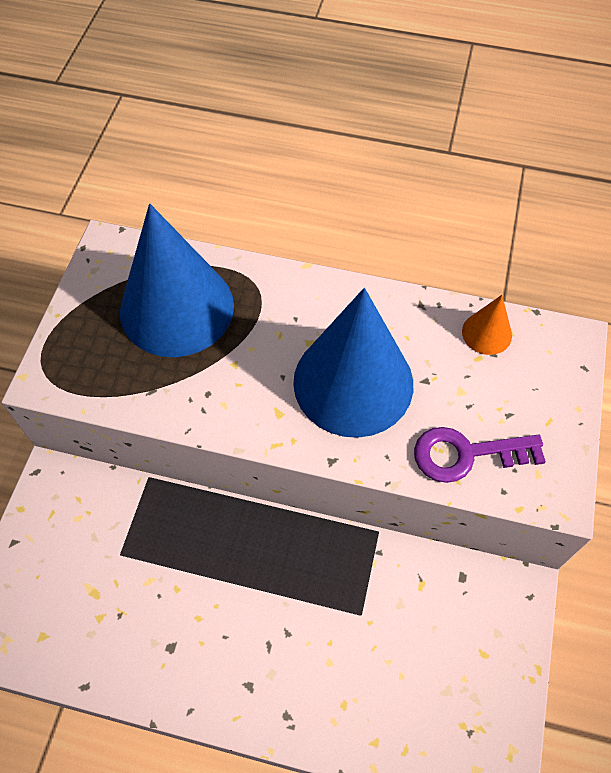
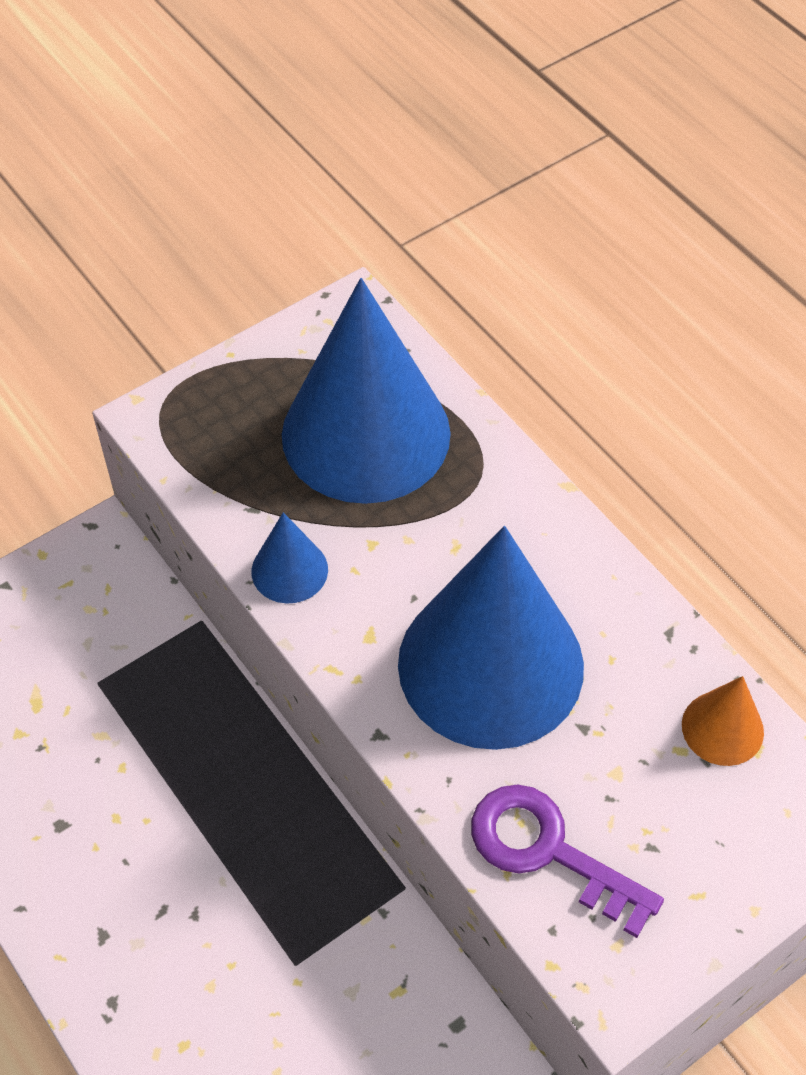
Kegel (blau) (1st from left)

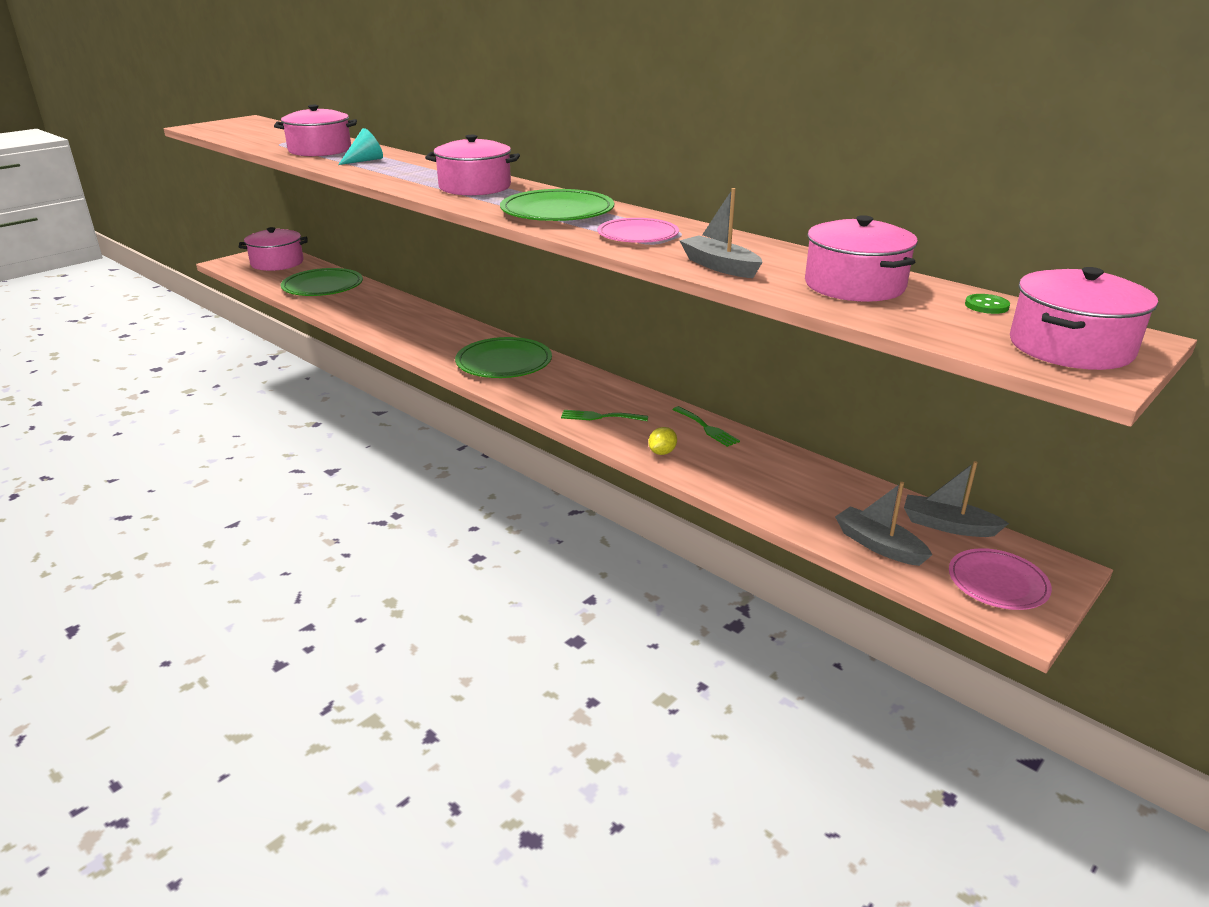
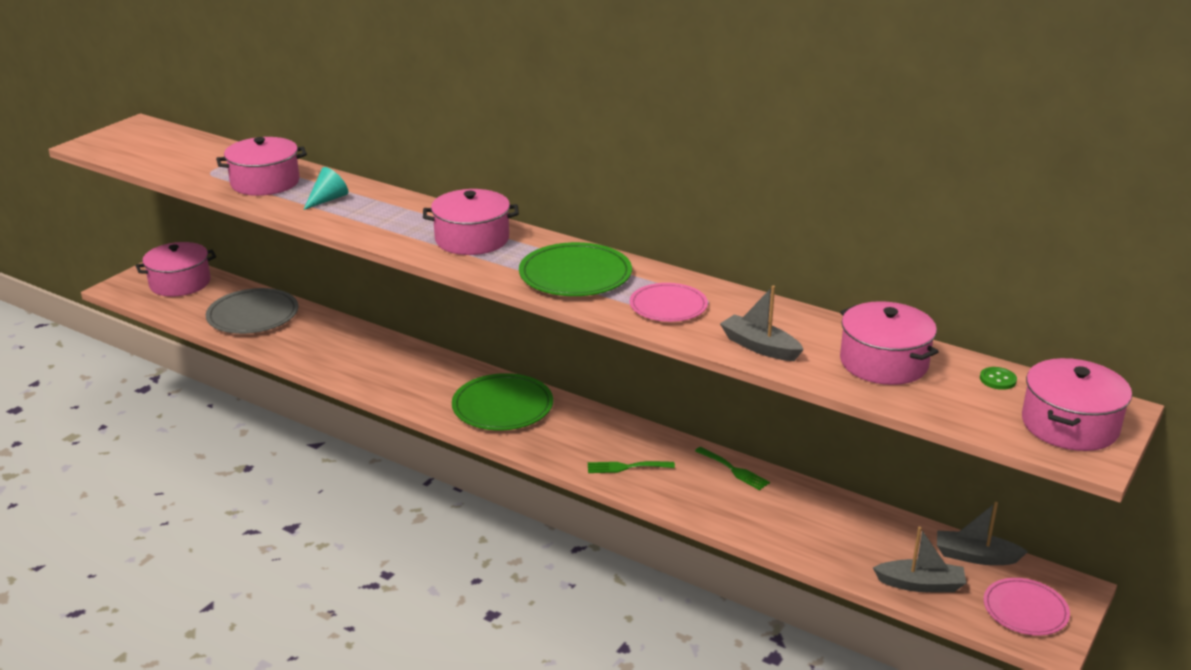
Teller (grau)
Zitrone (gelb)
Boot (grau) (2nd from left)

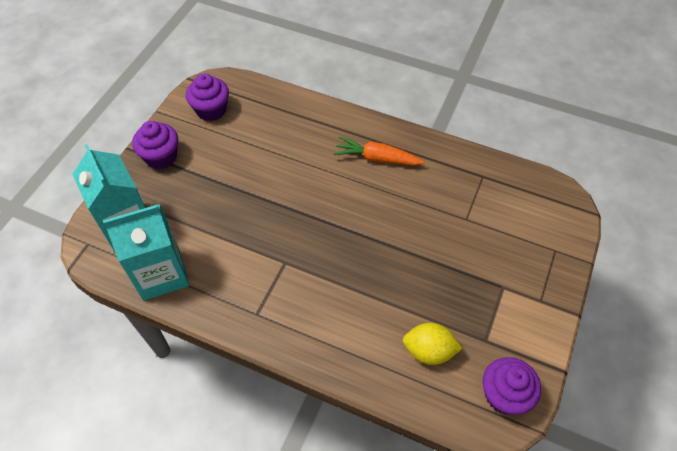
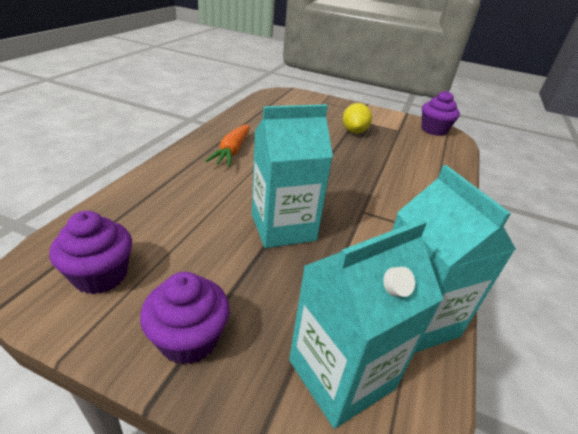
Zitrone (gelb)
Getränkekarton (türkis) (1st from left)

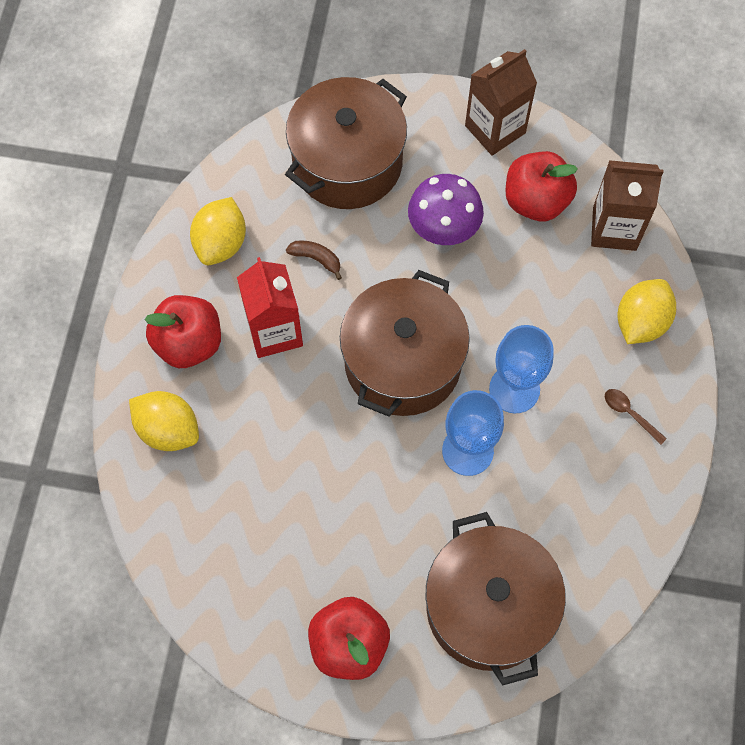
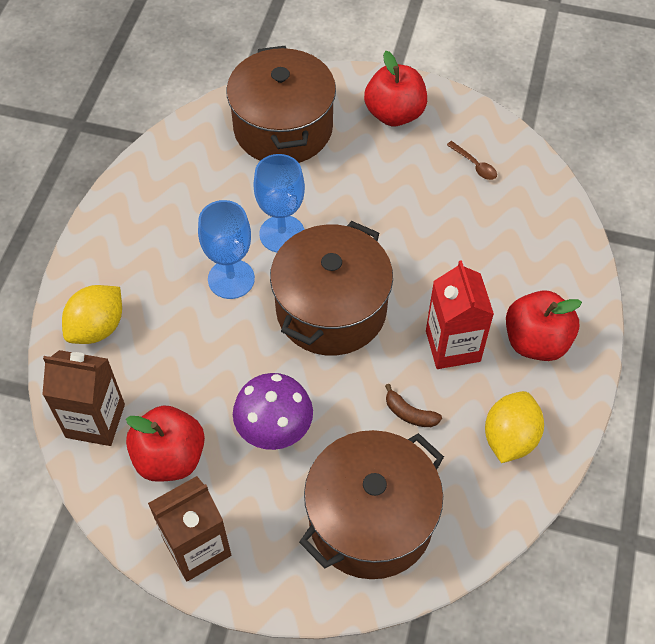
Zitrone (gelb) (1st from left in the first image)
Löffel (braun)

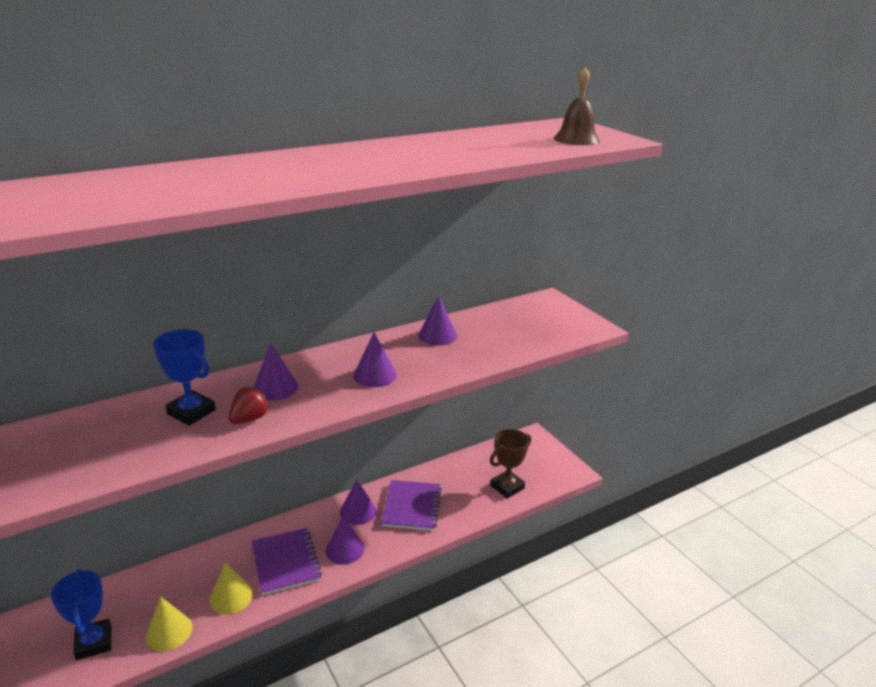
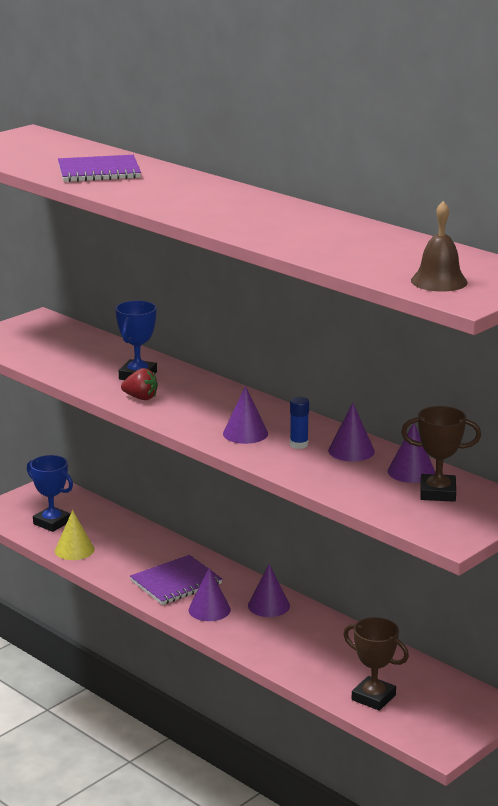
Pokal (blau) (1st from left)
Kegel (gelb) (2nd from left in the first image)
Kegel (lila) (5th from left)
Notizbuch (lila) (1st from left)
Klebestift (blau)
Pokal (braun) (2nd from left)

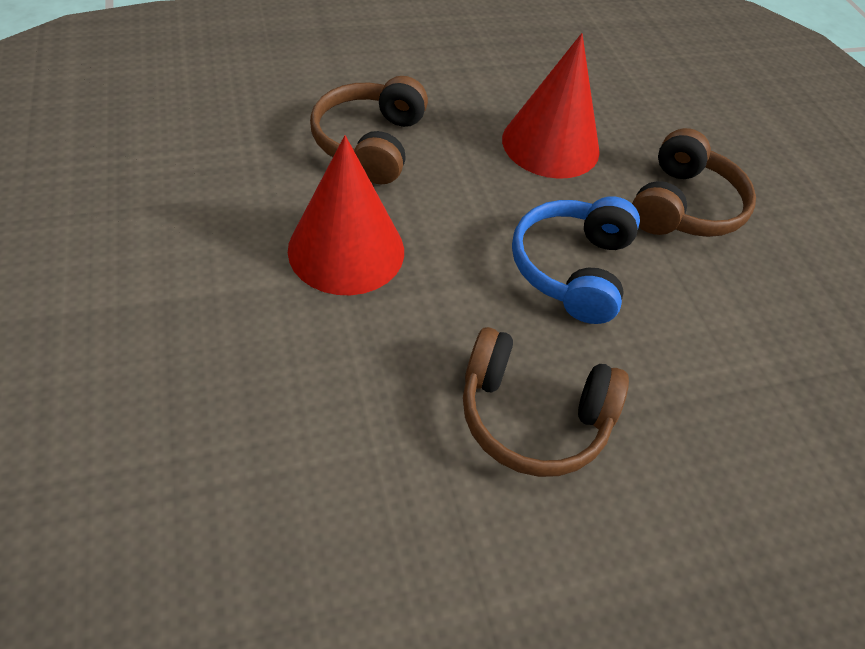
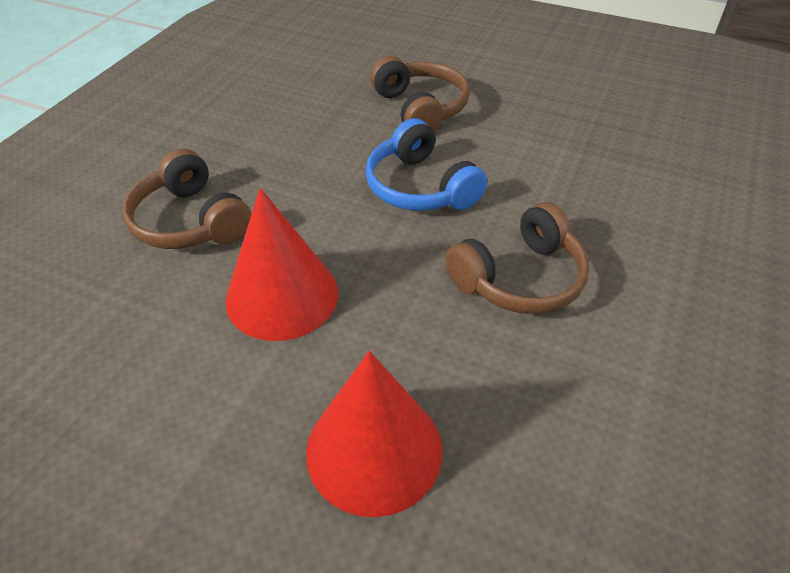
Kegel (rot) (2nd from left)

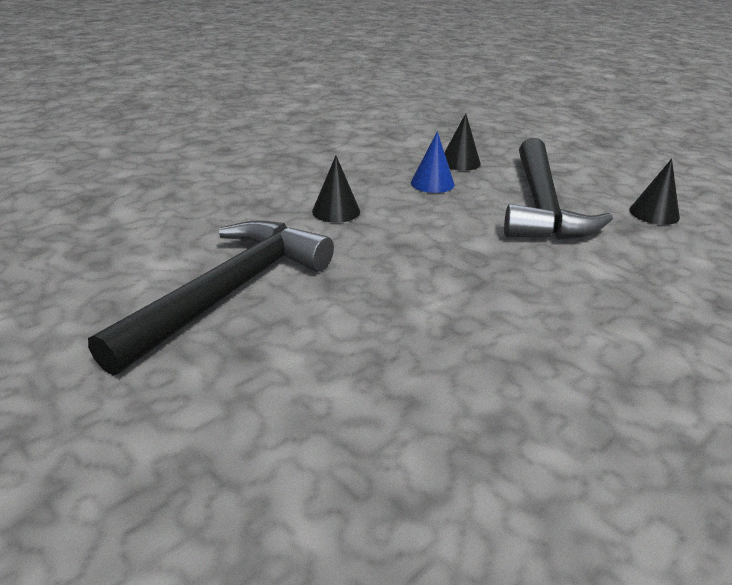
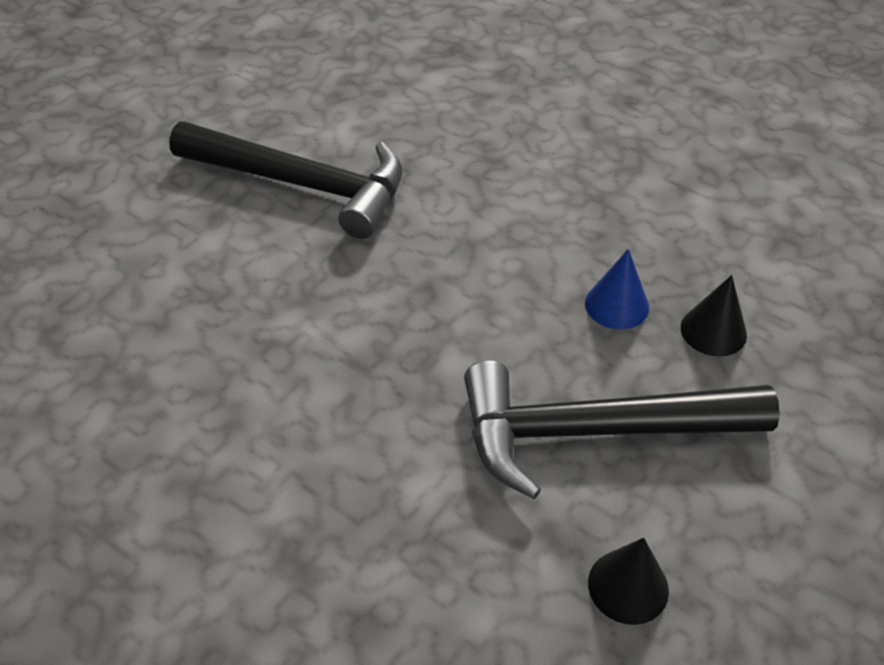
Kegel (schwarz) (1st from left in the first image)

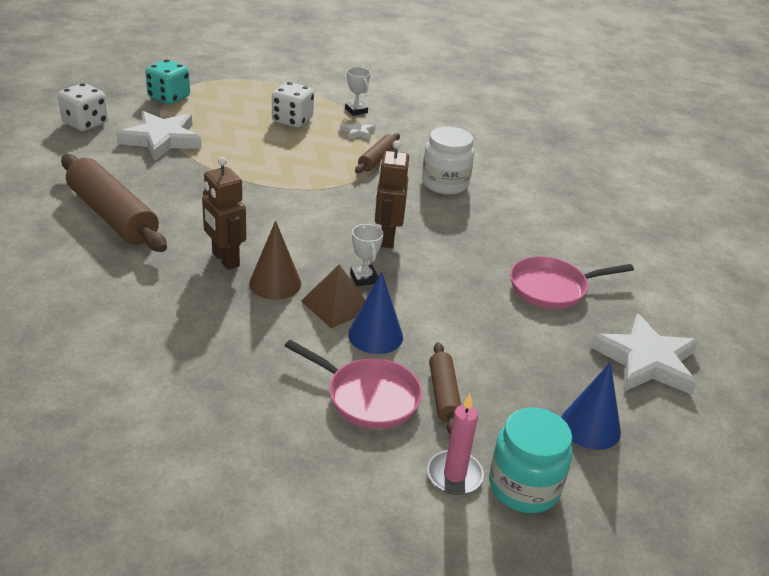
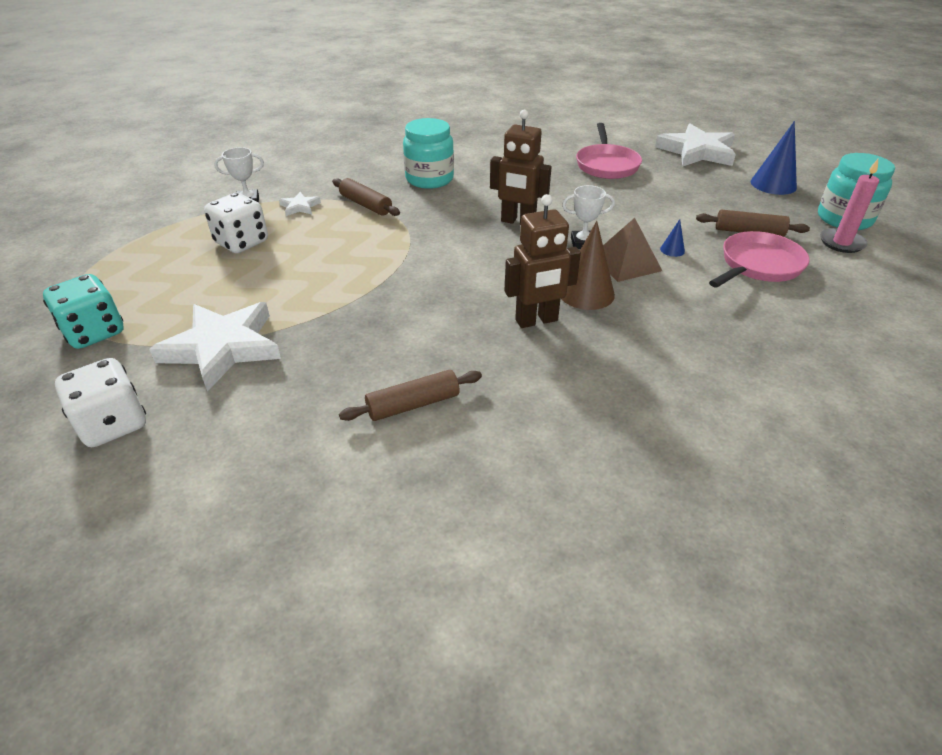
Nudelholz (braun) (2nd from left)
Kegel (blau) (1st from left)
Einmachglas (türkis) (1st from left)

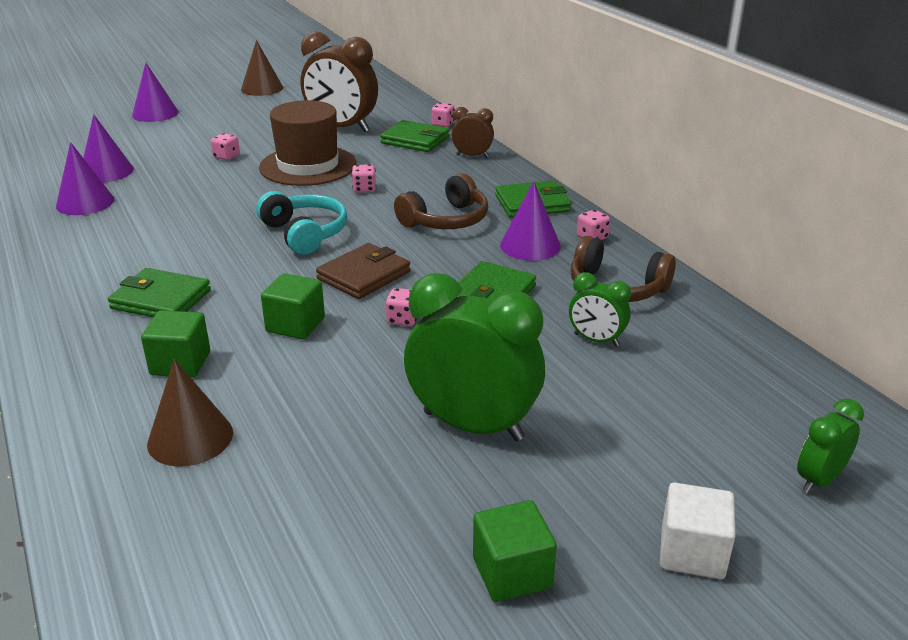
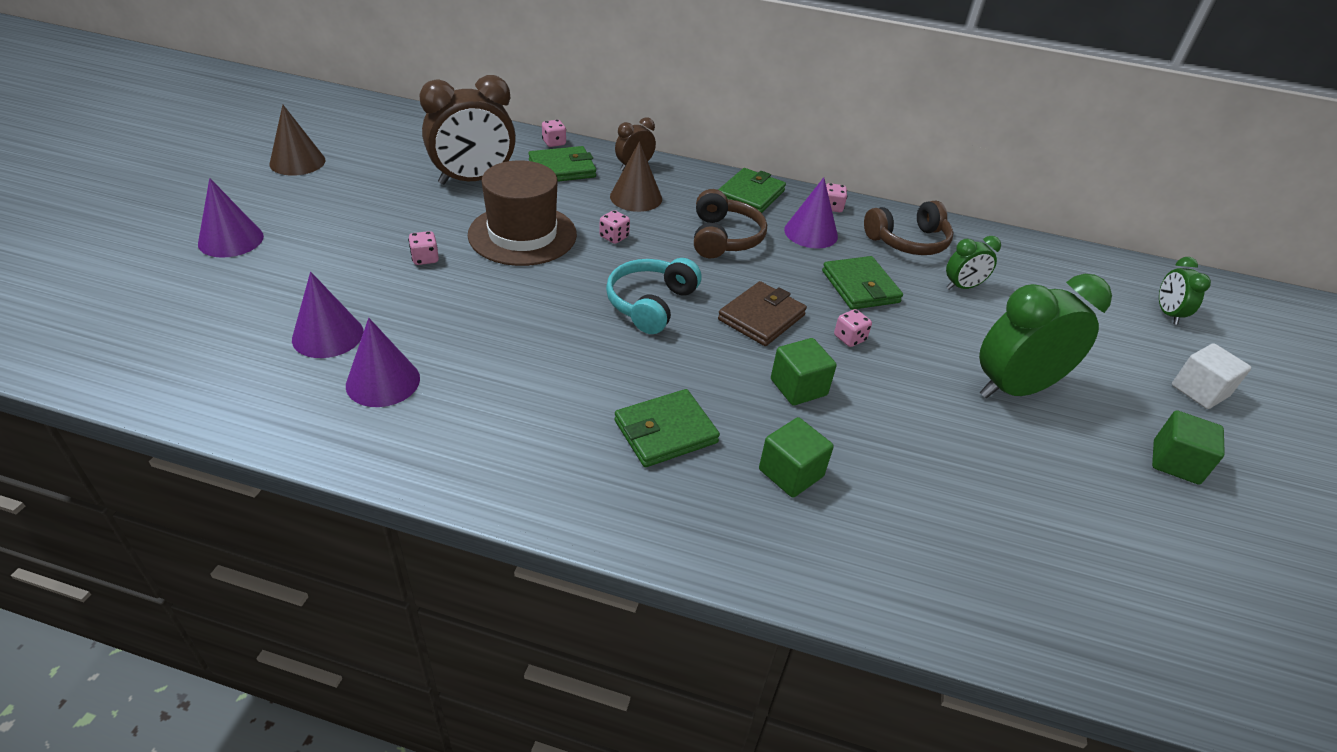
Kegel (braun) (2nd from left)
Kopfhörer (türkis)
Geldbörse (braun)

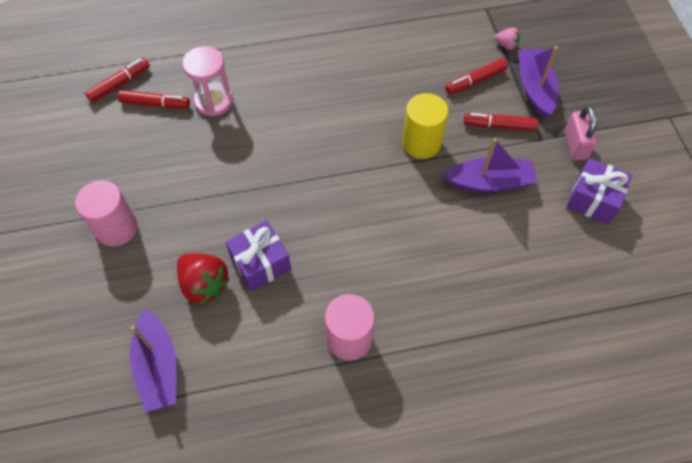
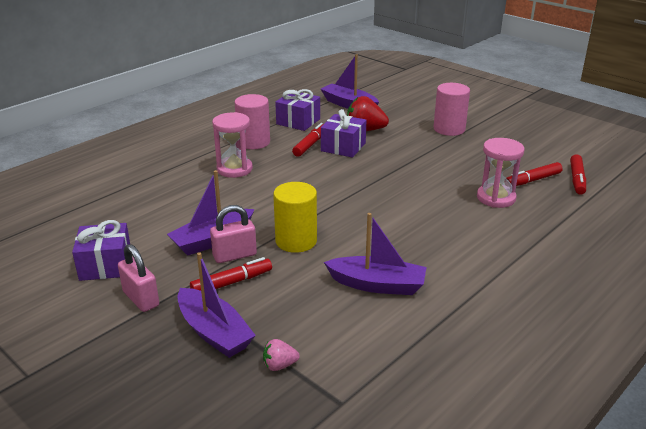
Filzstift (rot) (2nd from left)
Vorhängeschloss (rosa) (2nd from left)
Sanduhr (rosa) (1st from left)
Geschenk (lila) (2nd from left)
Boot (lila) (4th from left)

